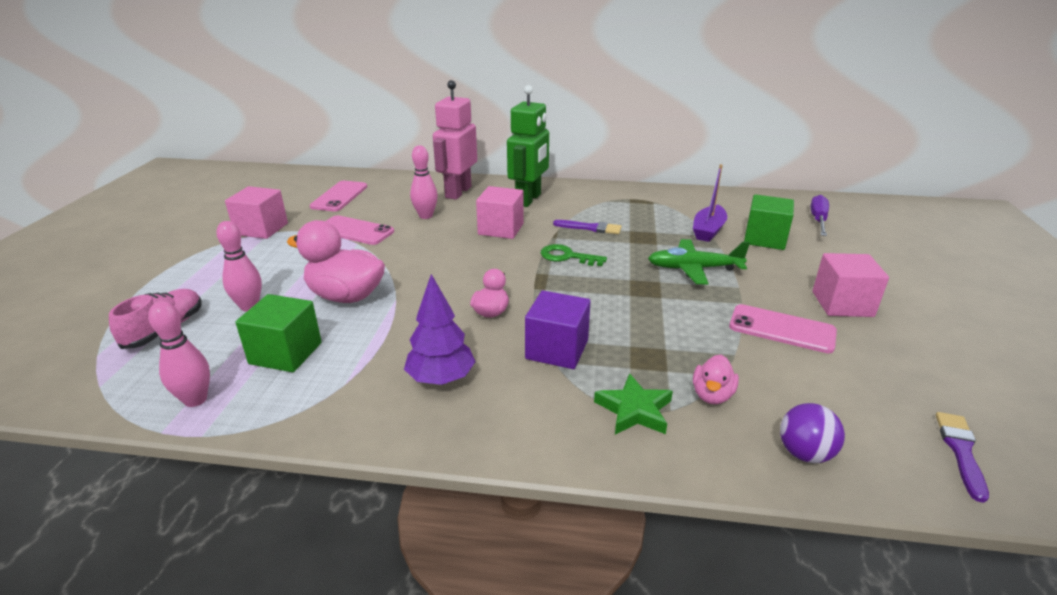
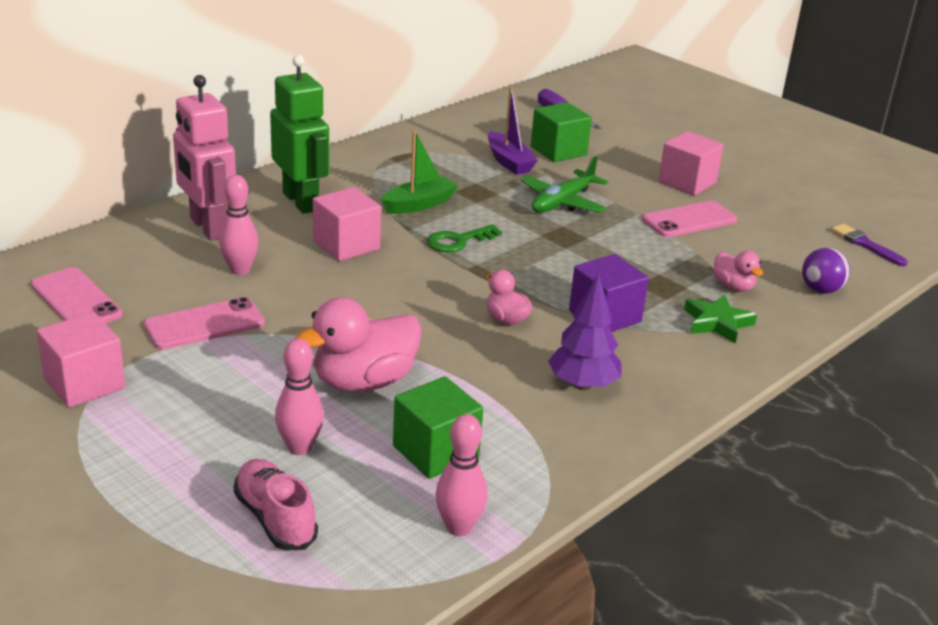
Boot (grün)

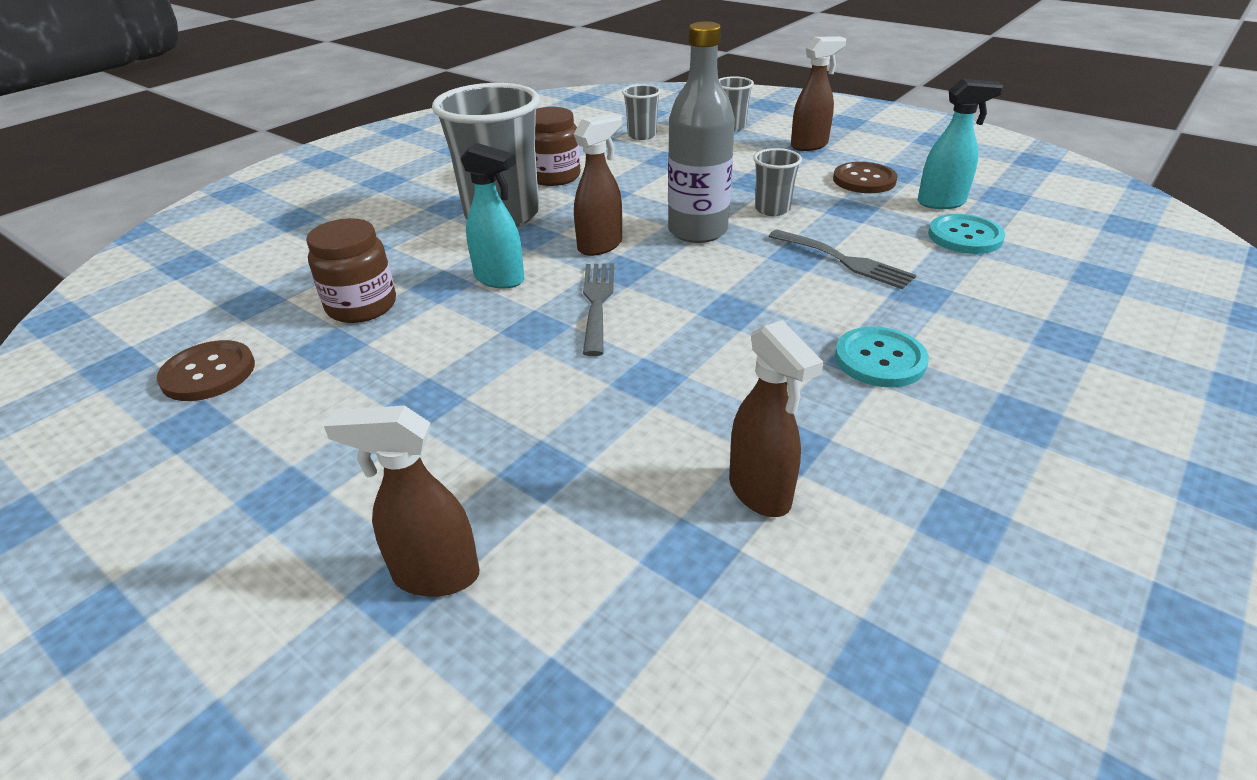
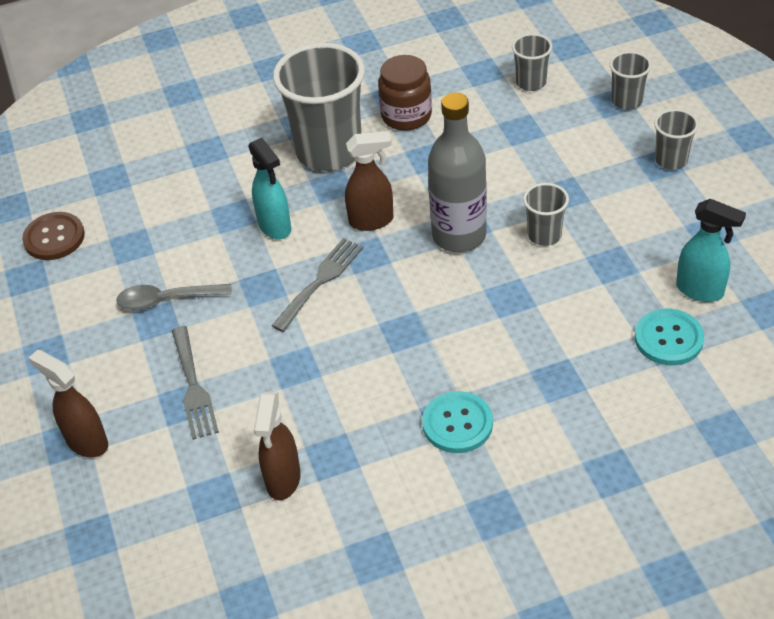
Einmachglas (braun) (1st from left in the first image)
Gabel (grau) (1st from left)
Becher (grau) (5th from left)
Knopf (braun) (2nd from left in the first image)
Löffel (grau)

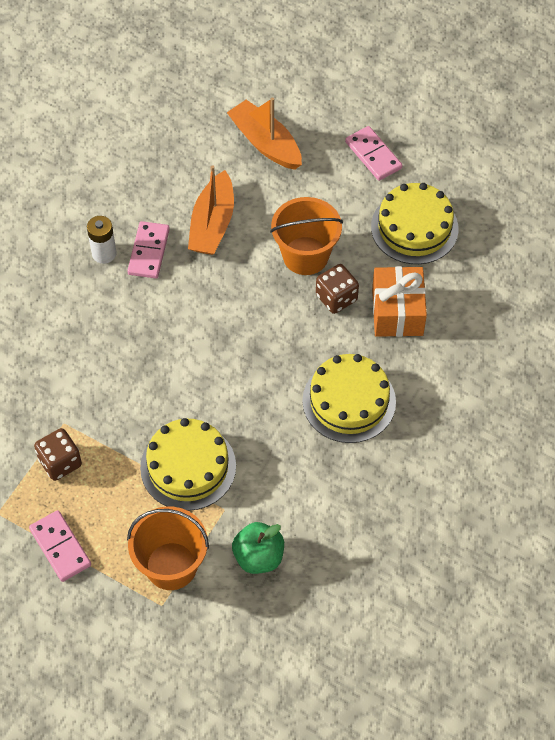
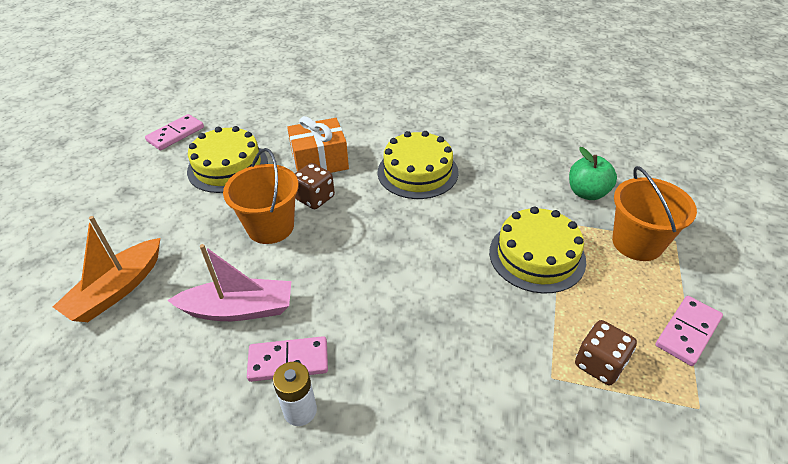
Boot (rosa)
Dominostein (rosa) (1st from left)

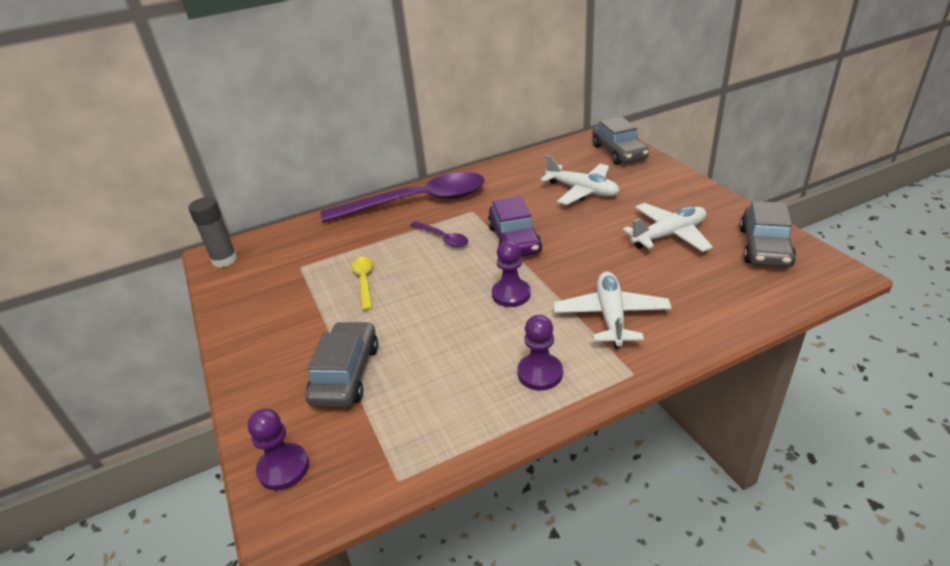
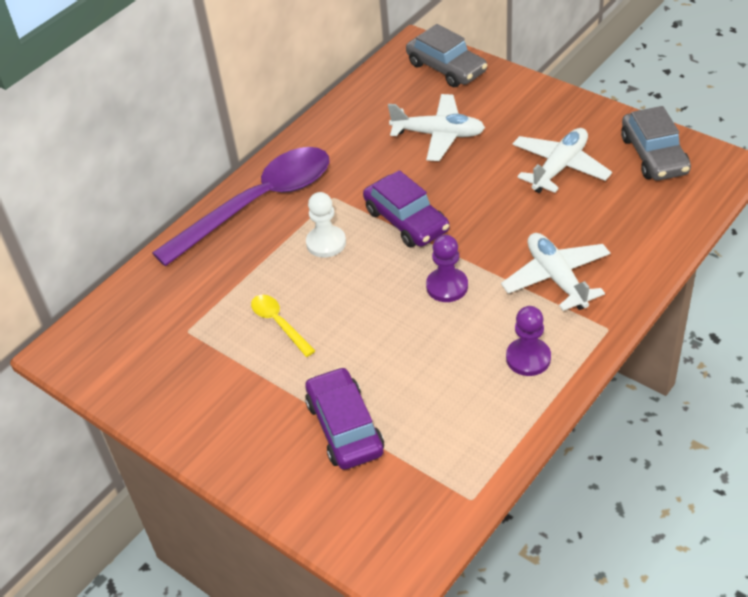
Klebestift (grau)
Bauer (lila) (1st from left in the first image)
Auto (lila) (1st from left)
Bauer (weiß)

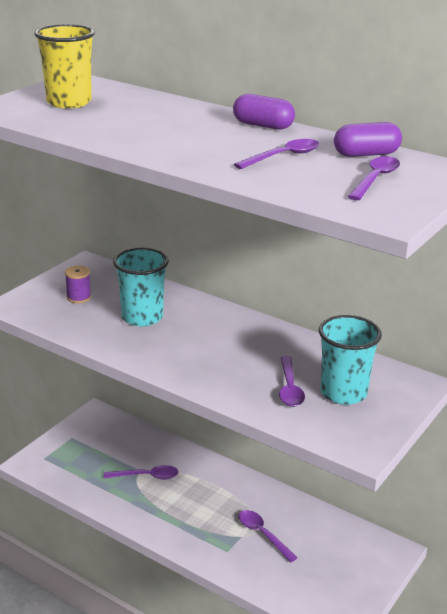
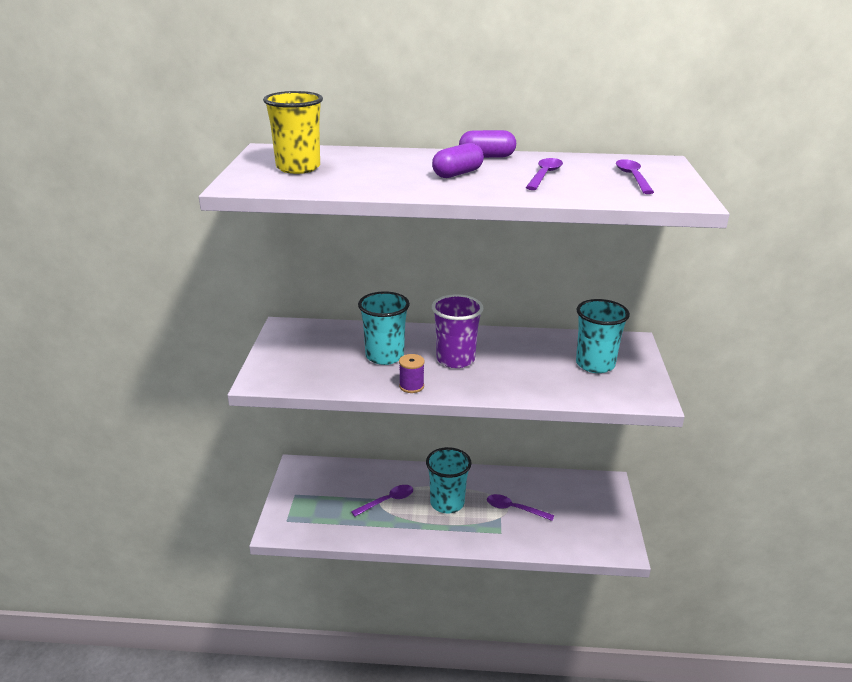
Garnrolle (lila)
Löffel (lila) (4th from left in the first image)
Kapsel (lila) (1st from left)
Becher (türkis) (2nd from left)
Becher (lila)

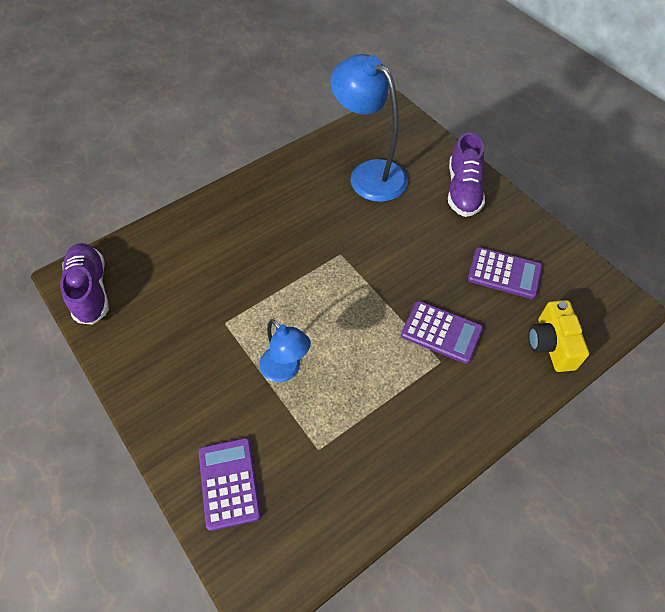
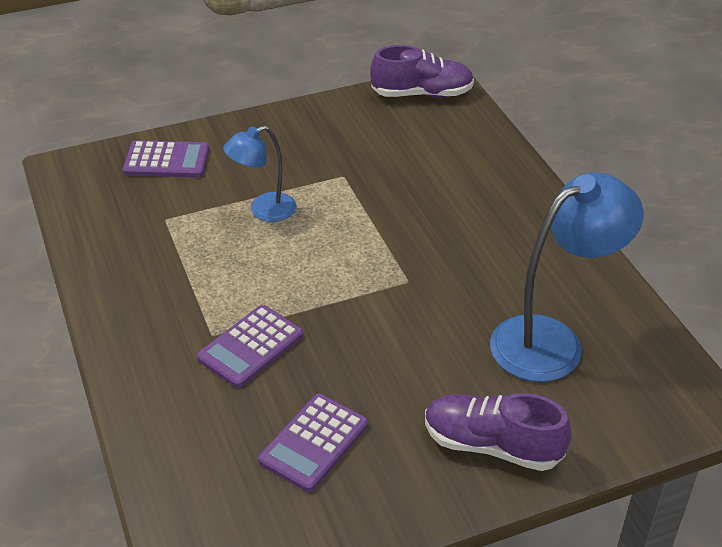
Kamera (gelb)

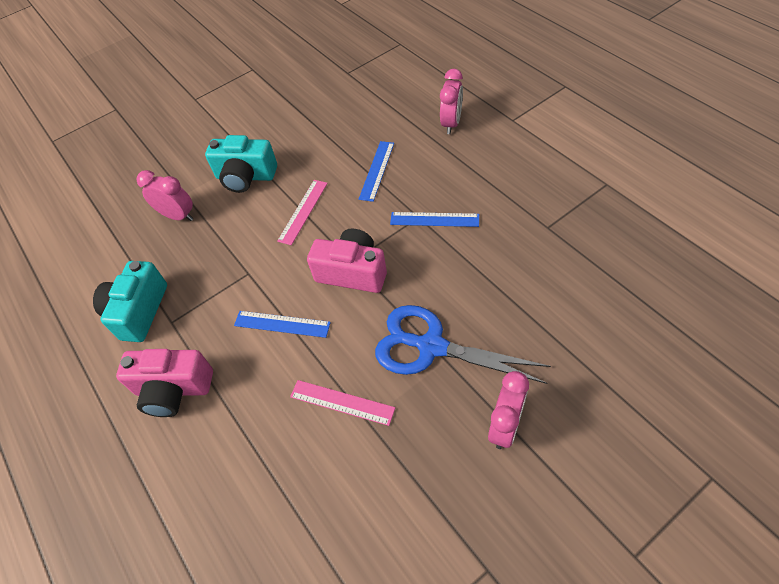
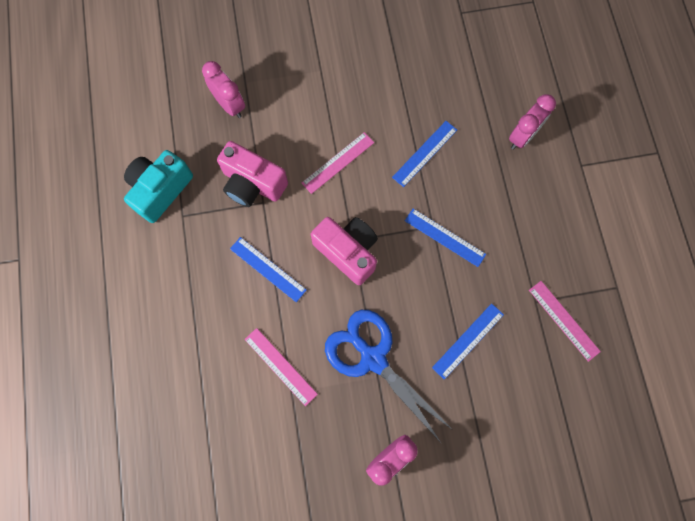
Kamera (rosa) (1st from left)
Kamera (türkis) (2nd from left in the first image)
Lineal (blau) (4th from left)
Lineal (rosa) (3rd from left)

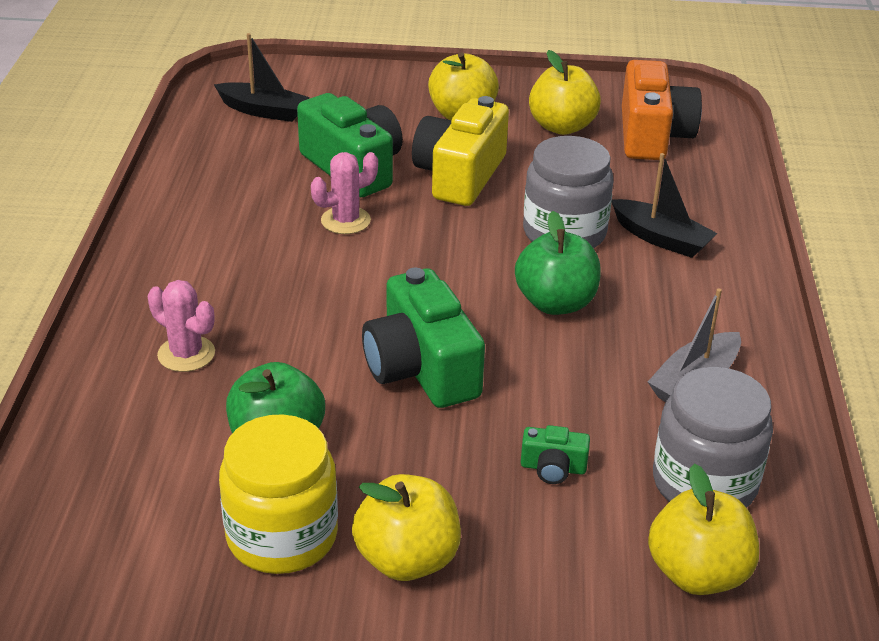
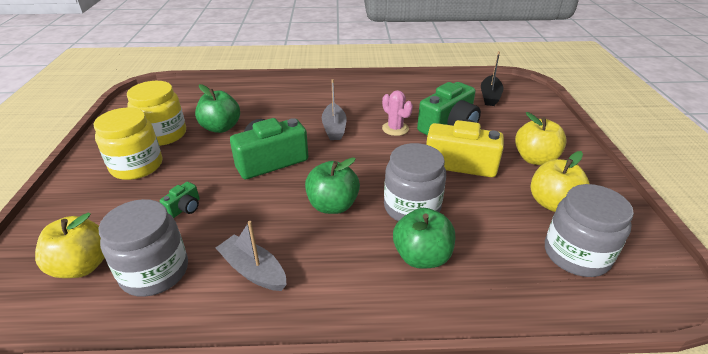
Kaktus (rosa) (1st from left in the first image)
Einmachglas (gelb) (1st from left)
Kamera (grün) (1st from left)
Apfel (grün) (3rd from left)
Einmachglas (grau) (3rd from left)
Boot (grau) (2nd from left)

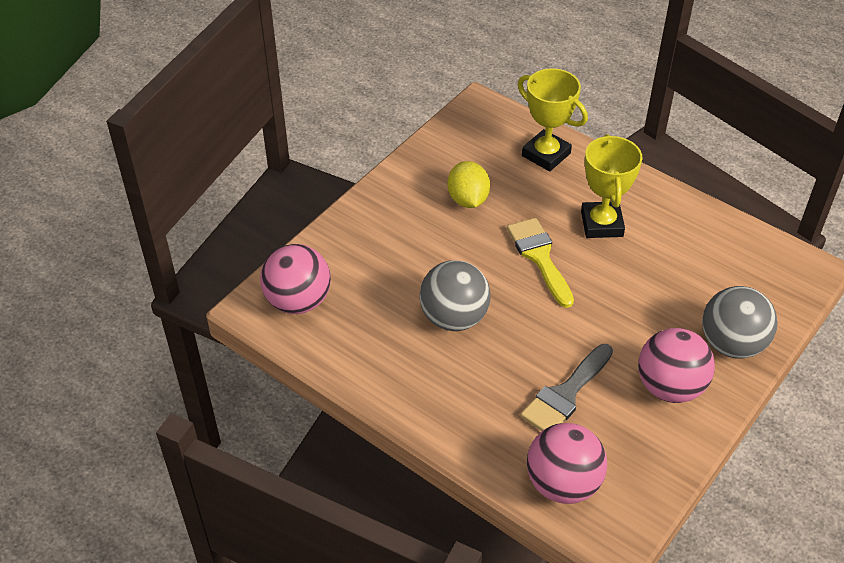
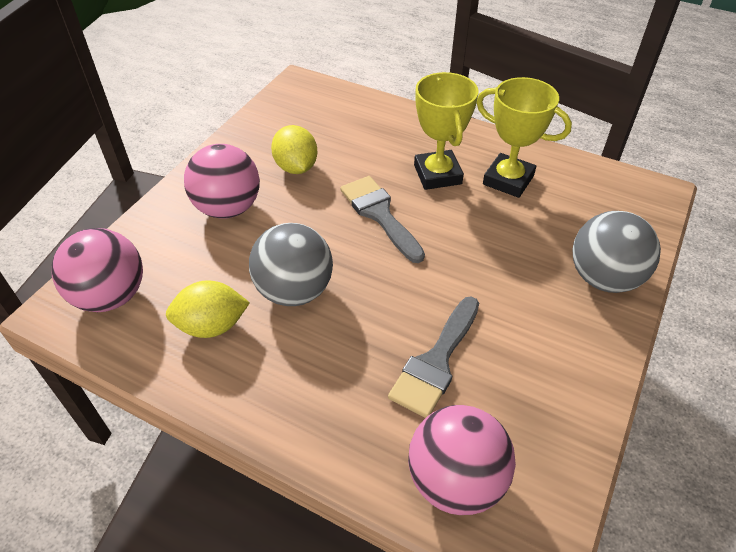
Pinsel (grau) (1st from left)
Pokal (gelb) (2nd from left)
Ball (rosa) (2nd from left)
Zitrone (gelb) (1st from left)

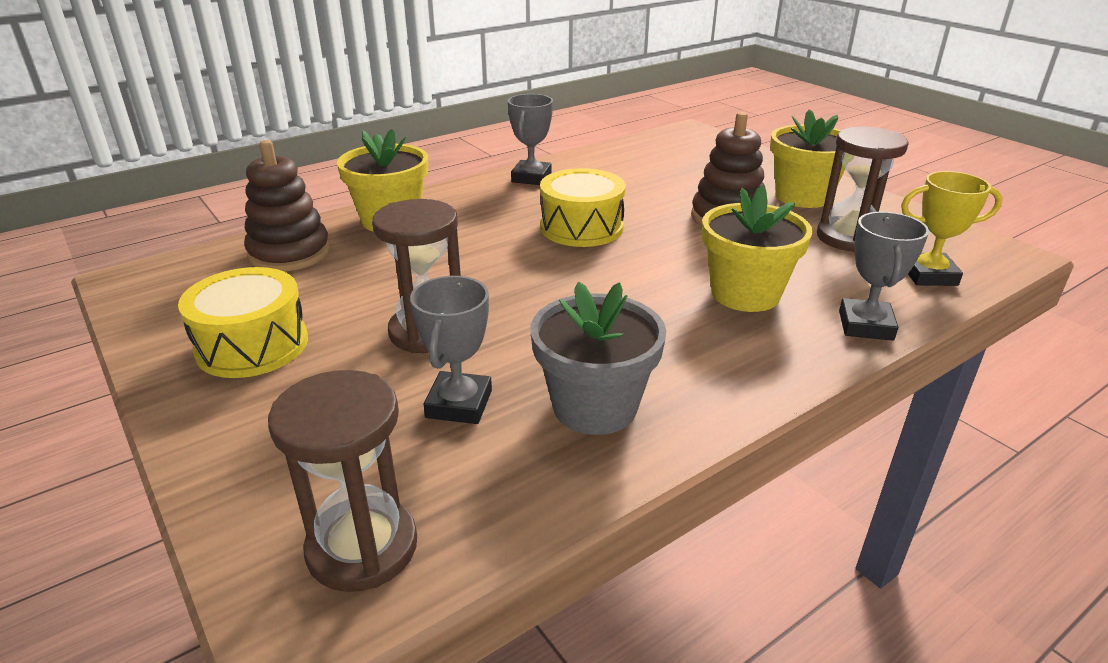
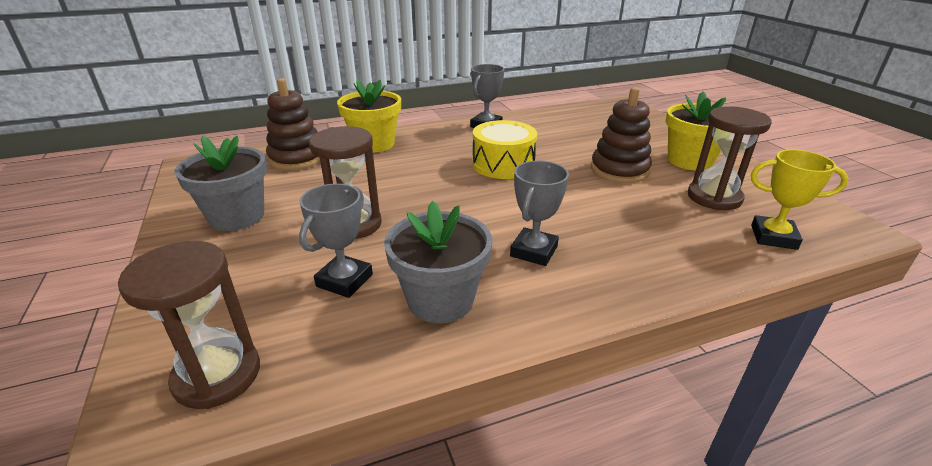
Blumentopf (grau) (1st from left)
Blumentopf (gelb) (2nd from left in the first image)
Pokal (grau) (3rd from left)

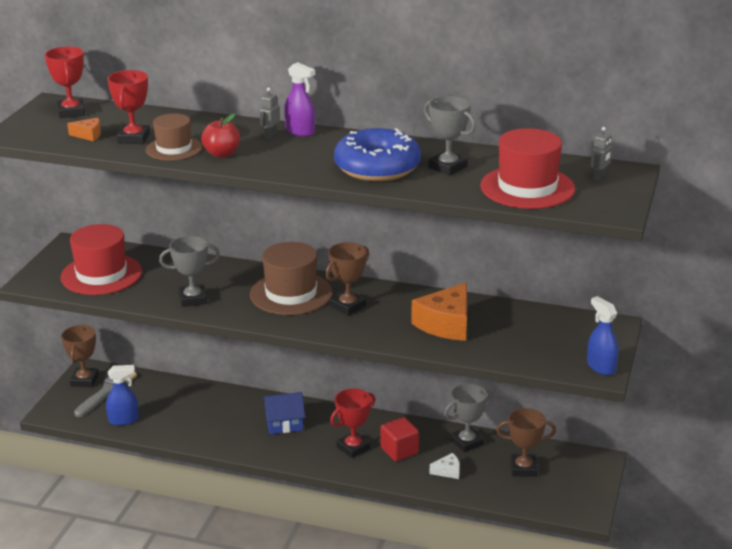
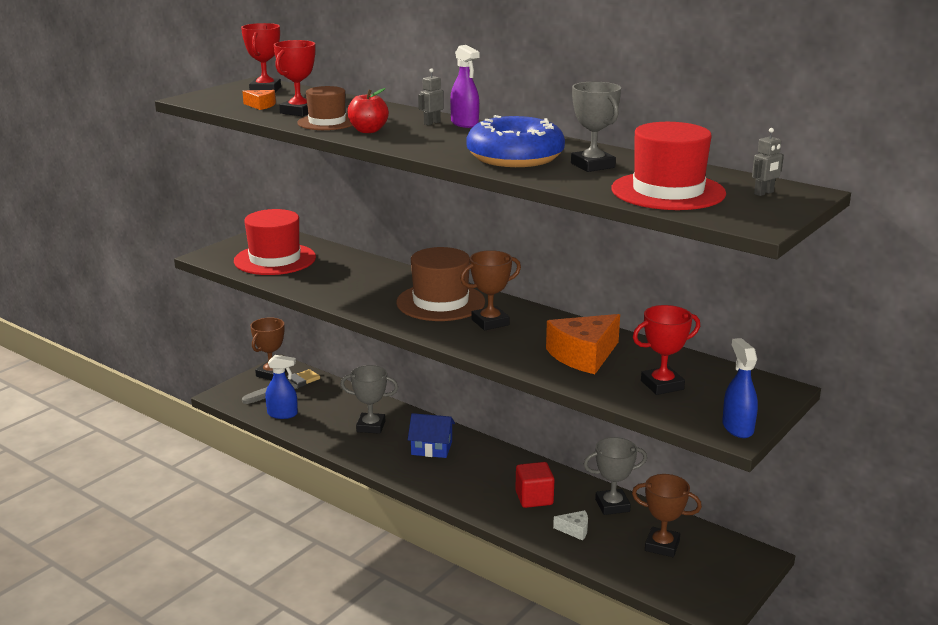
Pokal (grau) (1st from left)
Pokal (rot) (3rd from left)

